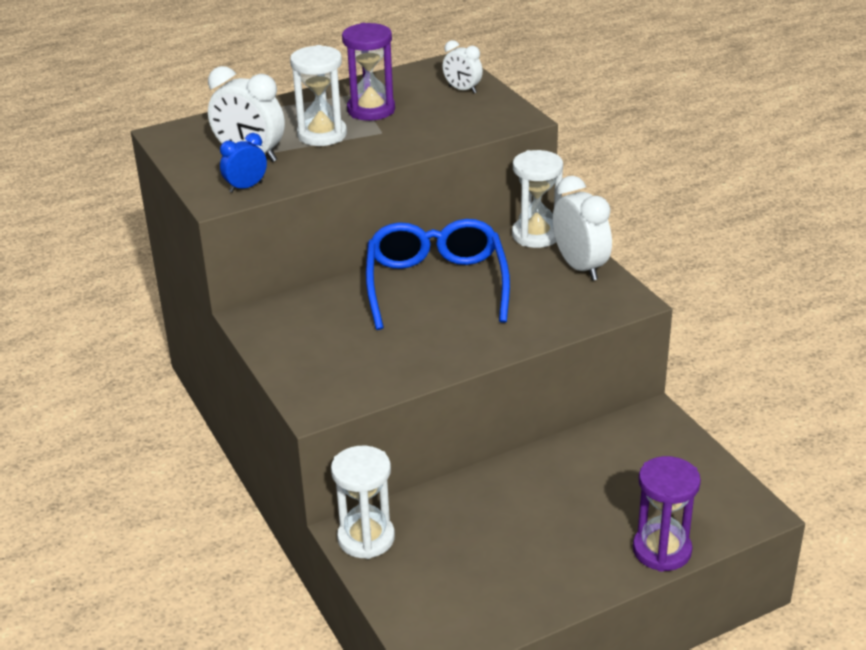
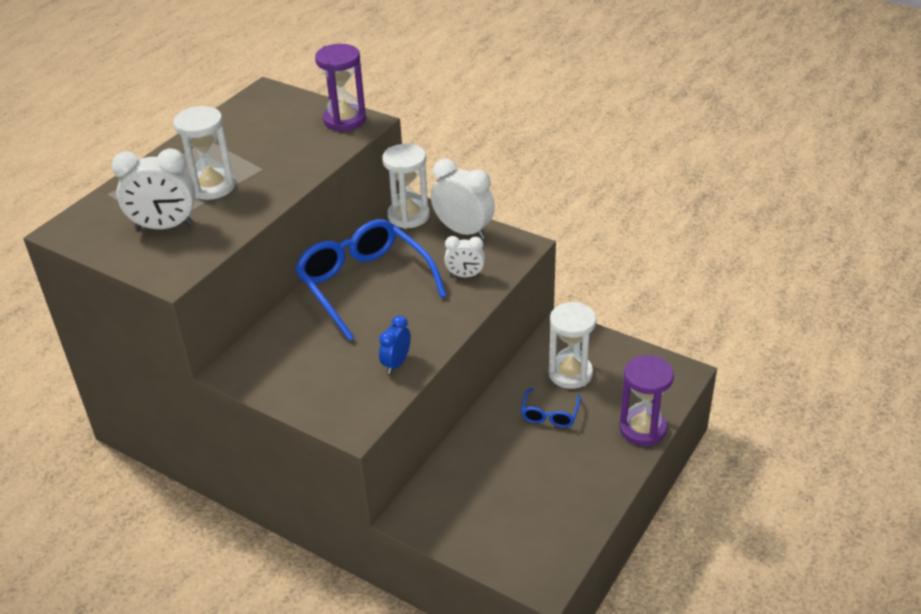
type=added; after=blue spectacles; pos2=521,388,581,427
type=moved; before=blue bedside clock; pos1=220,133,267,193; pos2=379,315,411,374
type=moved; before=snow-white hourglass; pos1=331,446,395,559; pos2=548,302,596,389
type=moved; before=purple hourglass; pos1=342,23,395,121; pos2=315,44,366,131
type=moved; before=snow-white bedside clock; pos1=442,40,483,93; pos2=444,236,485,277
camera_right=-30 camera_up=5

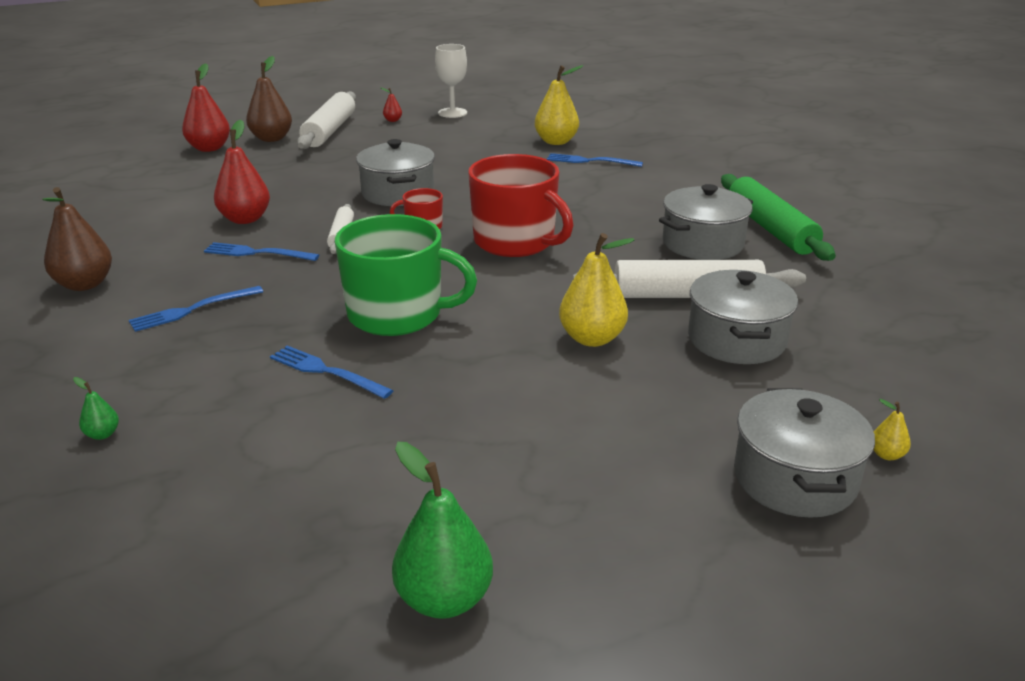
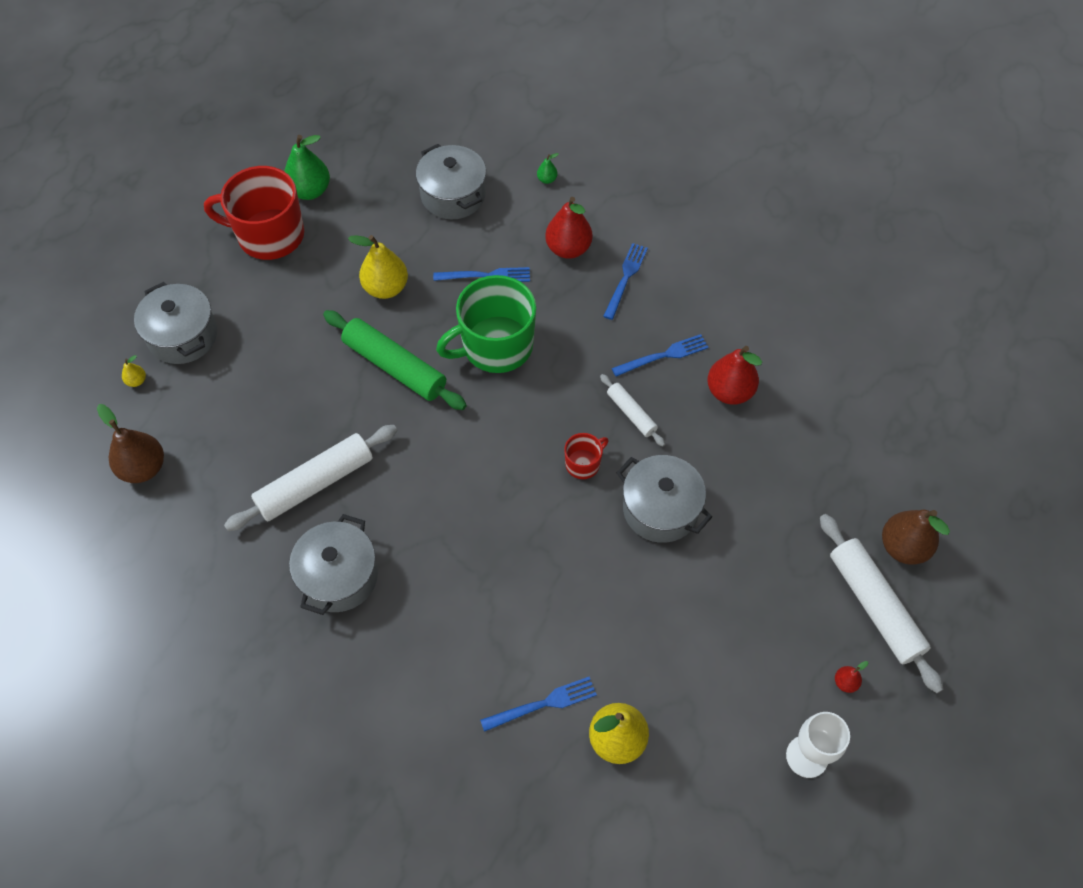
type=moved; before=brown pear; pos1=43,187,112,291; pos2=97,404,164,483
type=moved; before=red pear; pos1=182,63,230,152; pos2=545,197,593,259
type=moved; before=red tea mug; pos1=468,154,574,257; pos2=204,166,304,260
type=moved; before=yellow pear; pos1=559,233,634,347; pos2=348,235,408,299
type=moved; before=ash-grey cooking pot; pos1=688,270,798,364; pos2=416,144,486,219
type=moved; before=green rolling pin; pos1=721,174,836,261; pos2=323,310,467,410
camera_right=145 camera_up=30

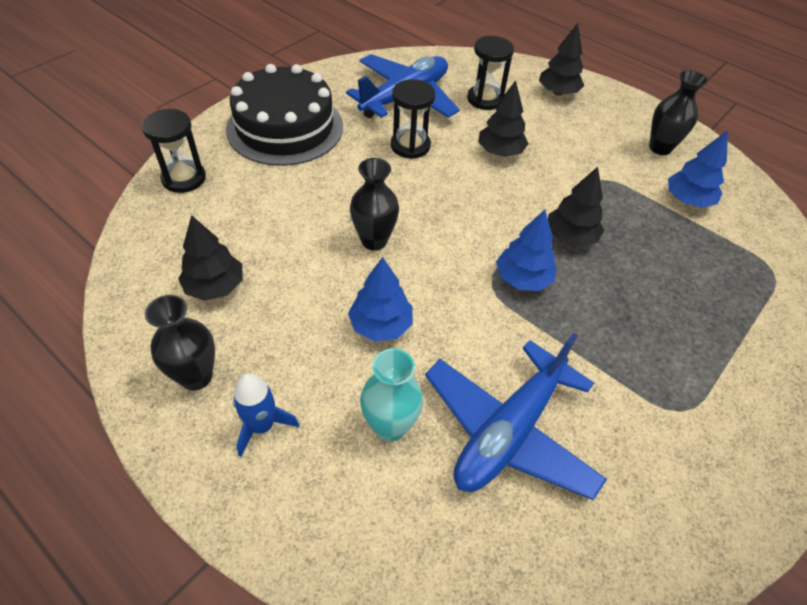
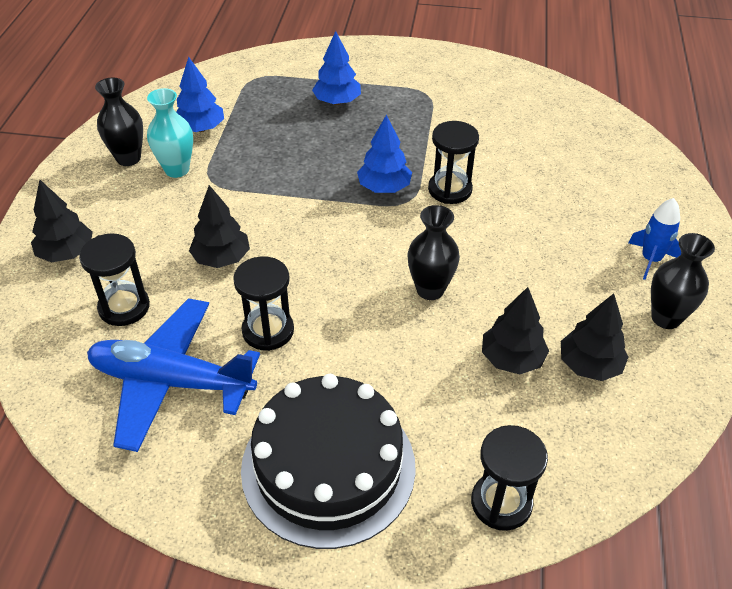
type=removed; before=blue toy plane; pos1=425,333,607,500
type=added; after=ebony hourglass; pos2=428,121,479,204
type=moved; before=blue fir tree; pos1=348,257,413,342; pos2=312,31,361,105
type=moved; before=teal vase; pos1=360,348,423,442; pos2=147,88,193,178
type=moved; before=ebony fir tree; pos1=548,167,604,247; pos2=482,287,549,375
camera_right=-120 camera_up=-5

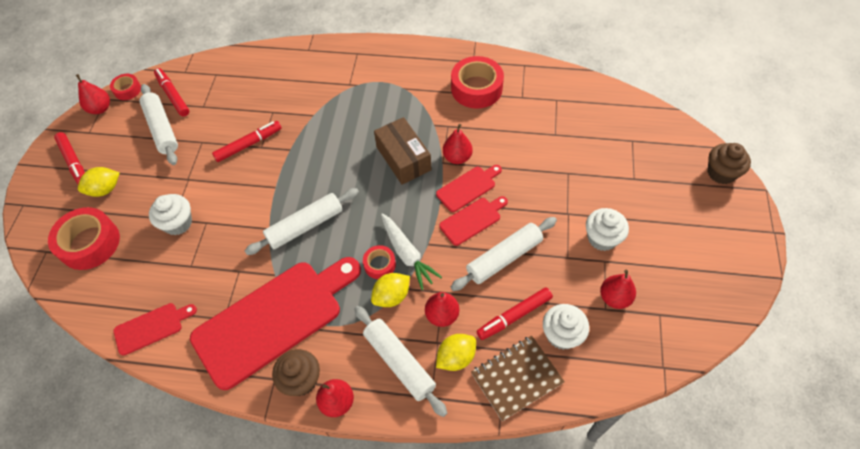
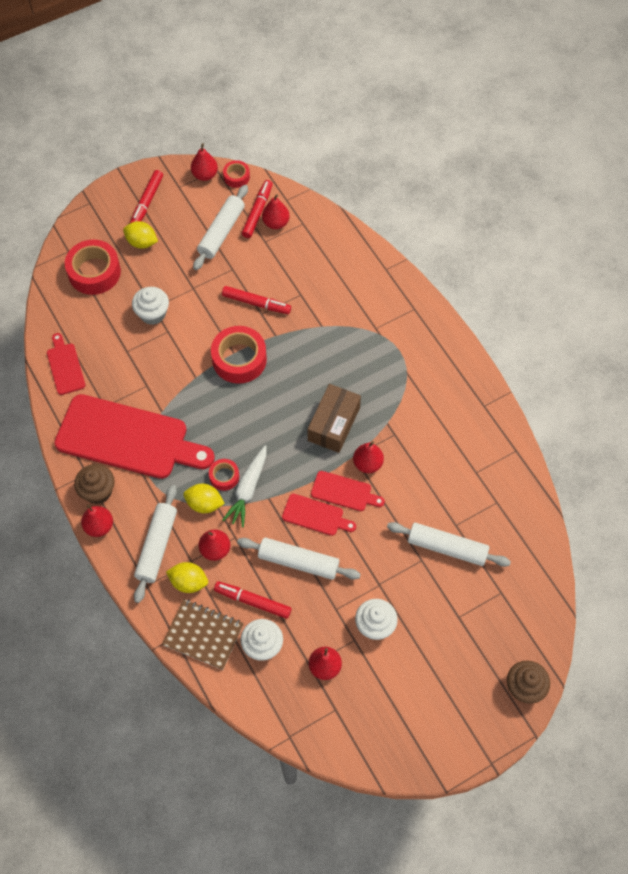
type=added; after=red pear; pos2=262,194,290,229
type=moved; before=snow-white rolling pin; pos1=245,188,359,255; pos2=387,522,511,567
type=moved; before=red tape; pos1=451,56,504,108; pos2=211,326,267,384
type=turned; before=red cutting board; pos1=113,303,197,356; pos2=47,333,85,395; turn=-135
camera_right=50 camera_up=5

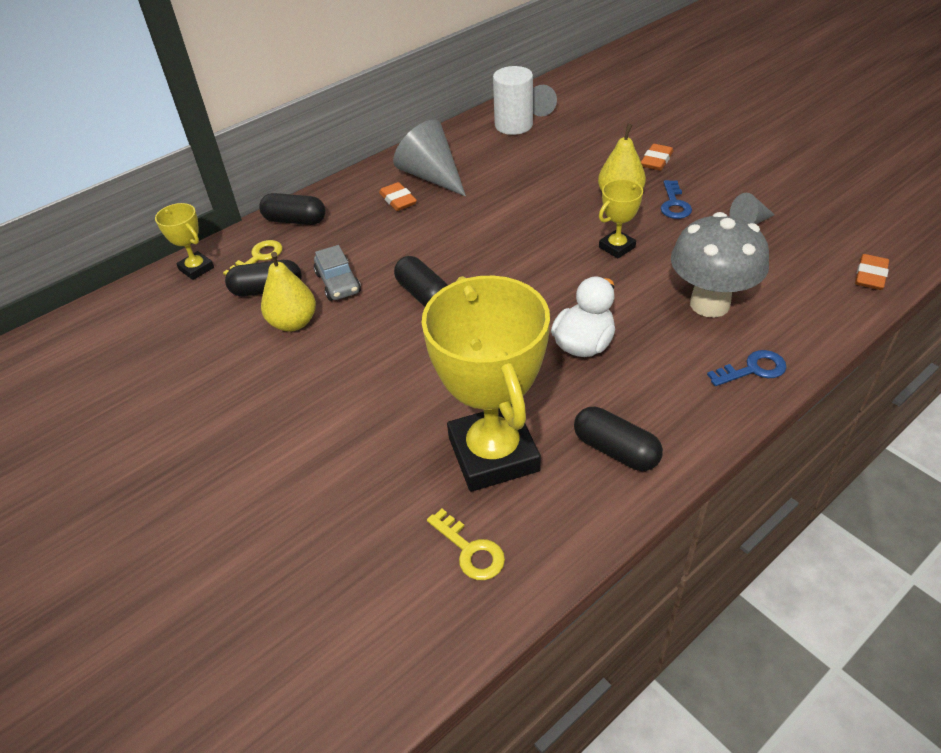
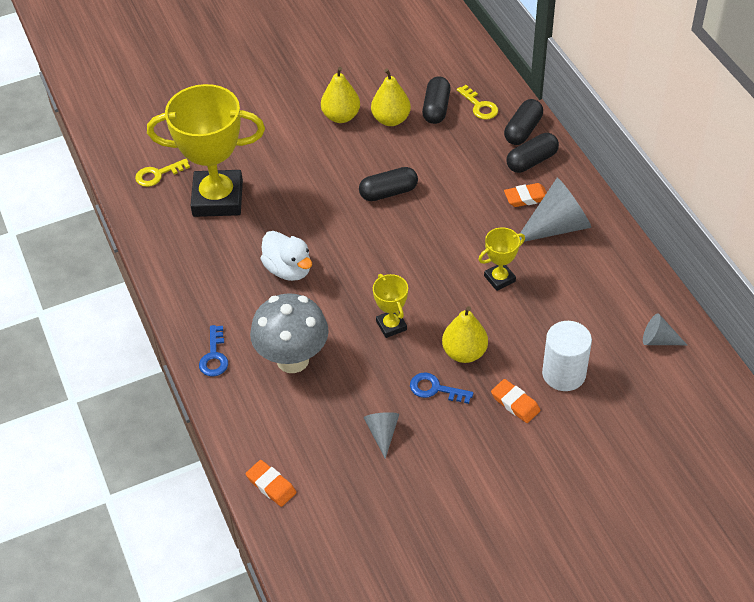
type=removed; before=ash-grey toy car; pos1=314,245,361,301
type=added; after=yellow pear; pos2=321,67,360,123
type=moved; before=yellow prize cup; pos1=155,203,214,280; pos2=478,227,525,291
type=moved; before=snow-white cylinder shape; pos1=493,66,533,135; pos2=542,321,592,391
type=moved; before=ebony pill shape; pos1=574,407,663,471; pos2=506,133,559,173
camera_right=105 camera_up=5

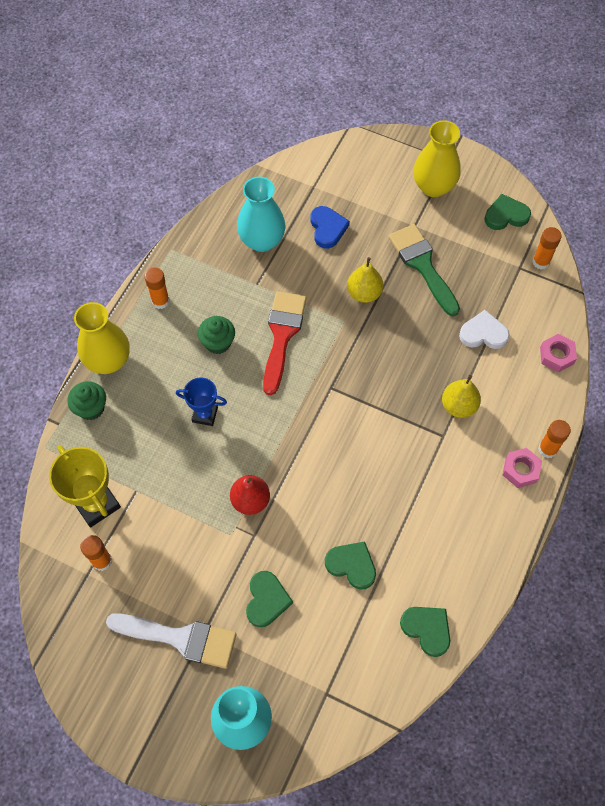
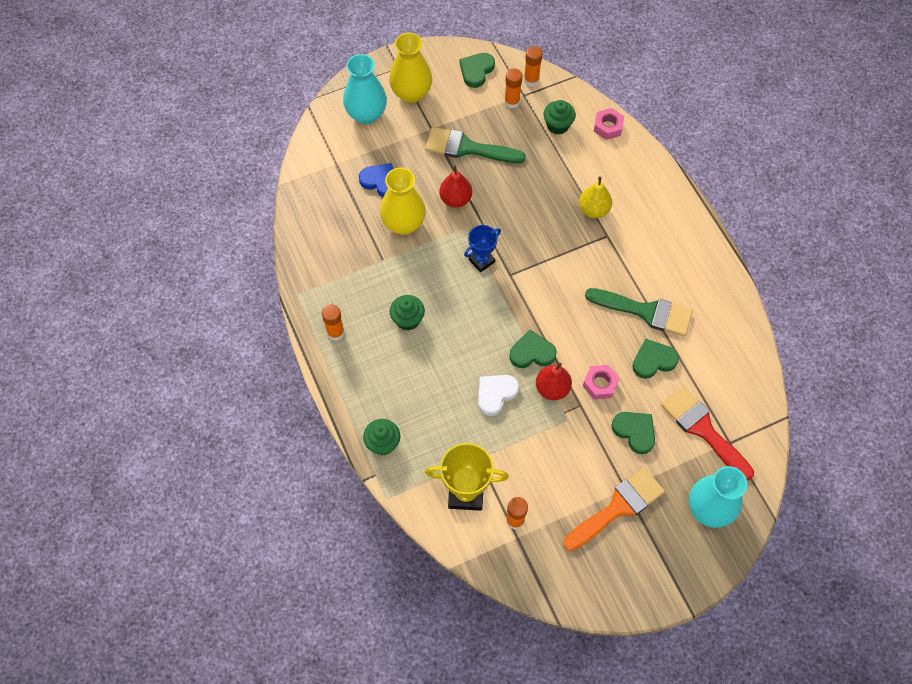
type=added; after=green fairy cake; pos2=544,100,576,135
type=added; after=green paint brush; pos2=585,288,693,336
type=moved; before=yellow vase; pos1=74,302,130,374; pos2=380,167,426,235
type=moved; before=blue prize cup; pos1=176,377,227,426; pos2=464,225,501,272
type=moved; before=teal vase; pos1=237,177,286,252; pos2=343,54,387,124
type=moved; before=red paint brush; pos1=263,291,307,395; pos2=661,386,754,480
type=moved; before=green heart; pos1=400,607,450,657; pos2=509,330,556,368
type=moved; before=snow-white heart; pos1=459,310,510,349; pos2=478,375,519,416
type=moved; before=pink hexagon nut; pos1=503,448,542,488; pos2=583,365,619,399
type=moved; before=orange glue stick; pos1=538,420,571,458; pos2=504,68,523,108
type=recoloured; before=snow-white paint brush; after=orange paint brush; pos1=106,614,236,669; pos2=563,467,665,551
type=recoloured; before=yellow pear; after=red pear; pos1=347,257,384,303; pos2=439,166,472,208
camera_right=-50 camera_up=0

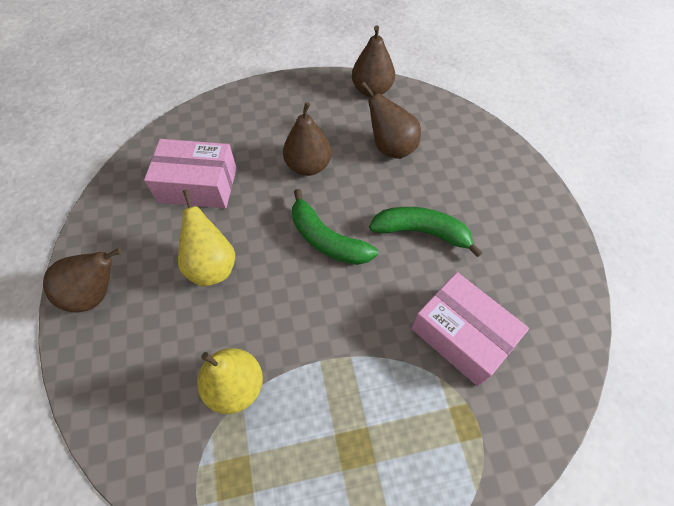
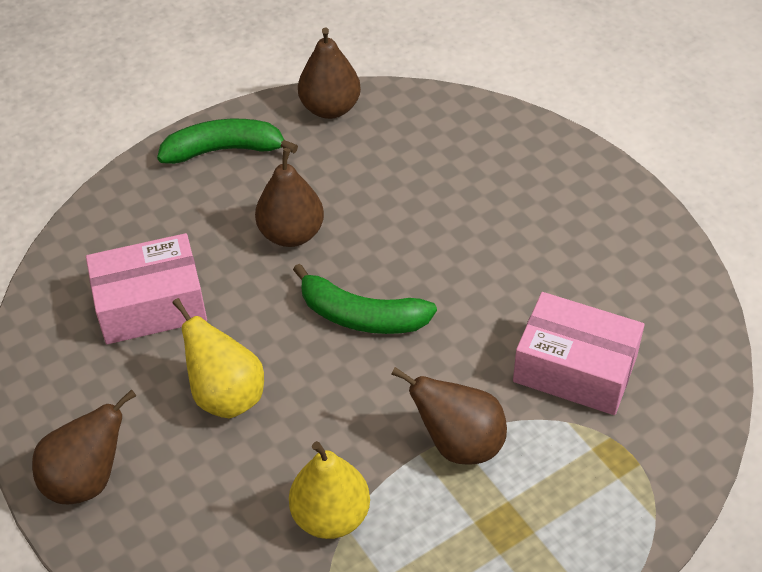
type=moved; before=brown pear; pos1=361,82,421,159; pos2=391,367,507,465
type=moved; before=green banana fruit; pos1=369,207,483,258; pos2=157,119,298,164
camera_right=-20 camera_up=-10

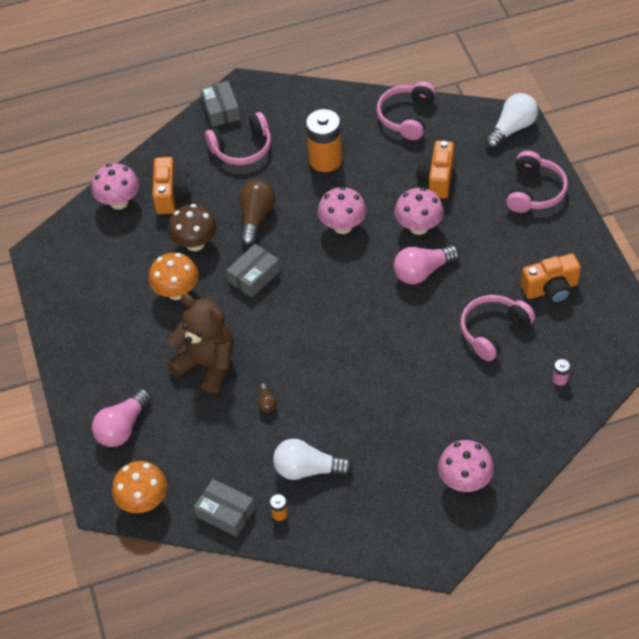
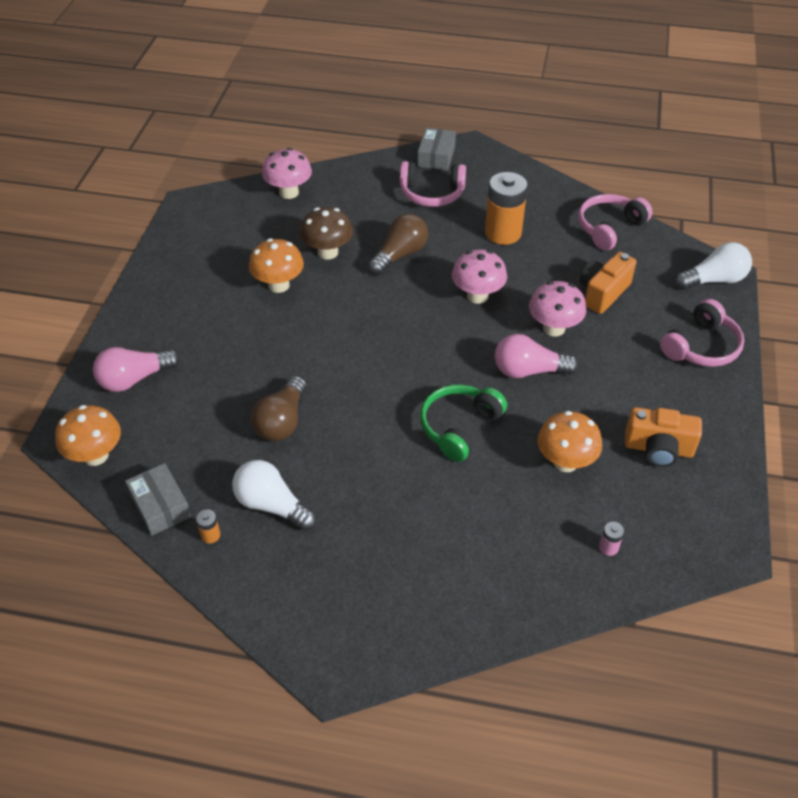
type=removed; before=orange photo camera; pos1=152,157,190,214
type=removed; before=brown teddy bear; pos1=167,294,234,394
type=removed; before=ash-grey package; pos1=226,244,280,298
type=removed; before=pink fungus; pos1=438,440,494,492
type=added; after=green over-ear headphones; pos2=420,384,507,462
type=replaced; before=pink over-ear headphones; after=orange fungus; pos1=460,295,535,361; pos2=537,411,602,472
type=resized; before=brown lightbulb; pos1=258,383,277,413; pos2=251,376,307,441; scale=2.09
camera_right=25 camera_up=-5

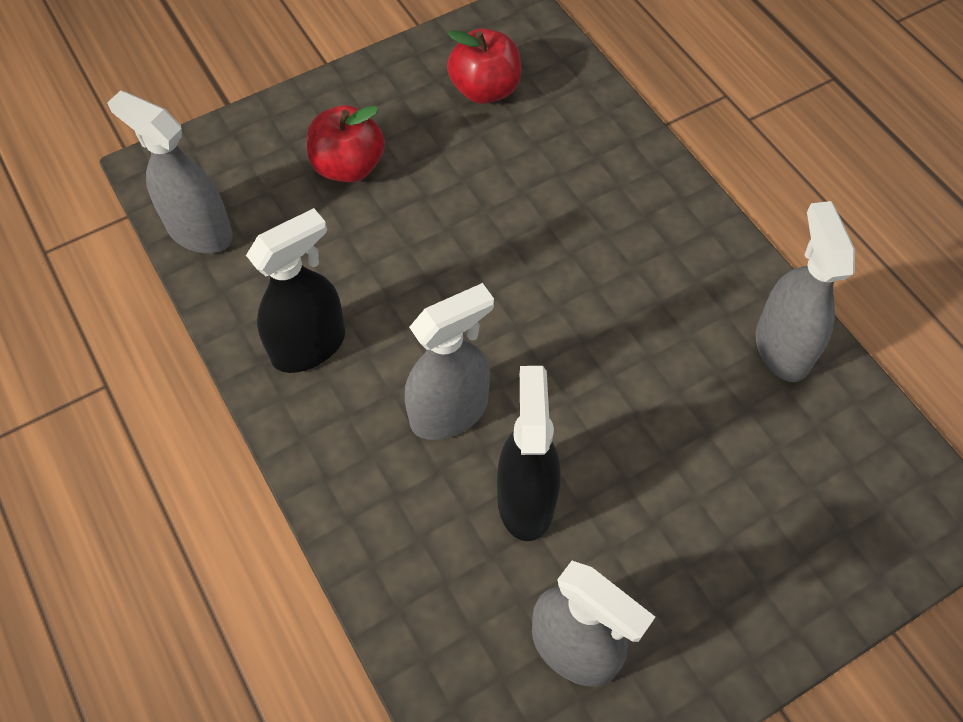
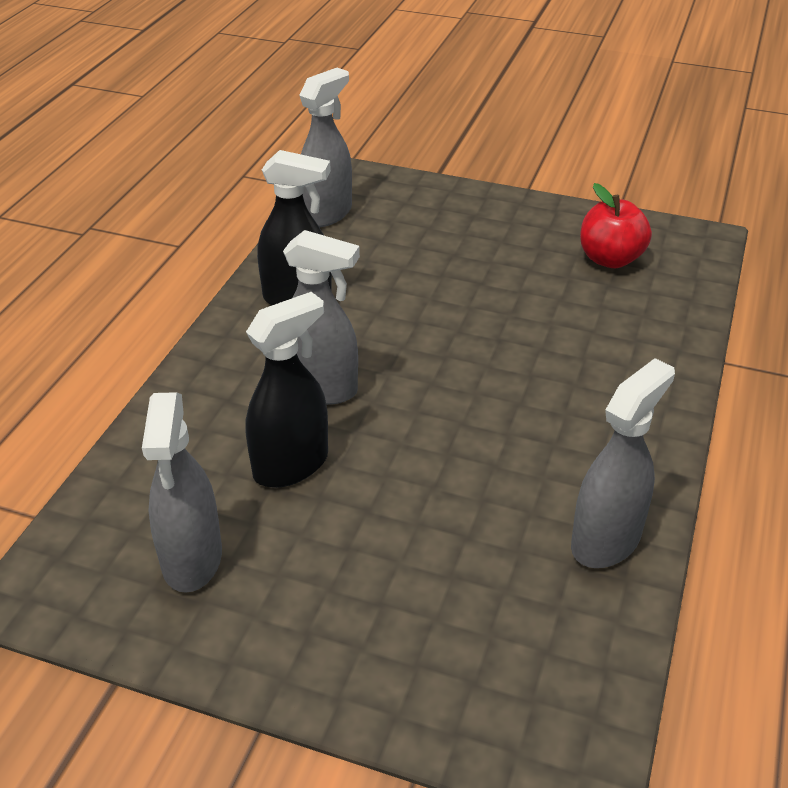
type=removed; before=red toy apple; pos1=307,105,385,182
type=turned; before=ash-grey sprayer; pos1=107,90,233,253; pos2=299,68,352,227; turn=45
camera_right=50 camera_up=-20

